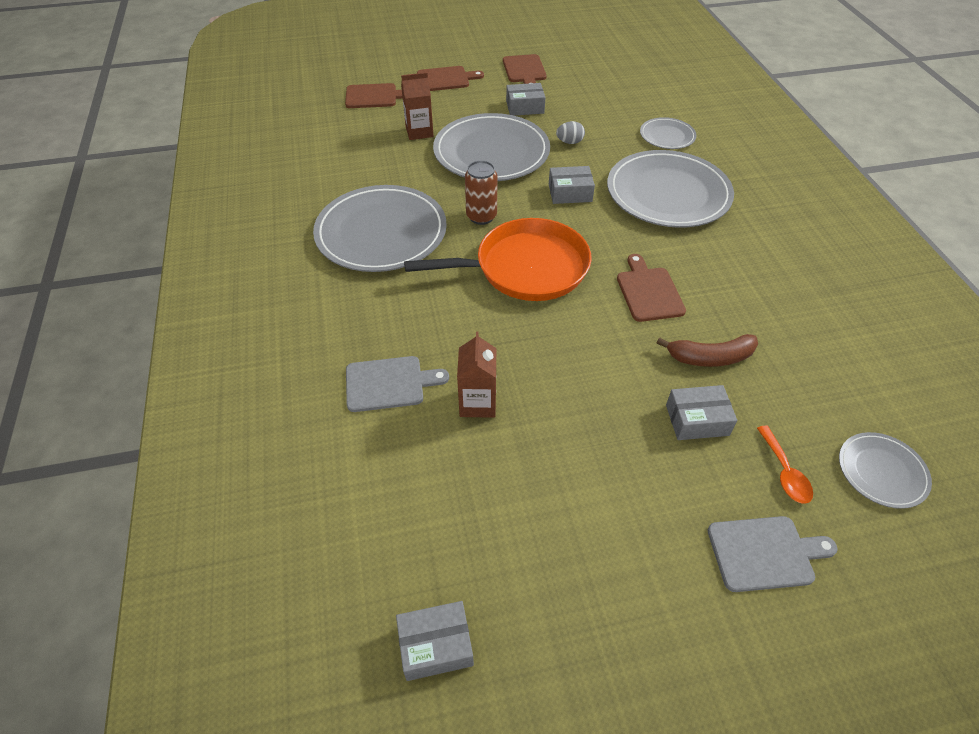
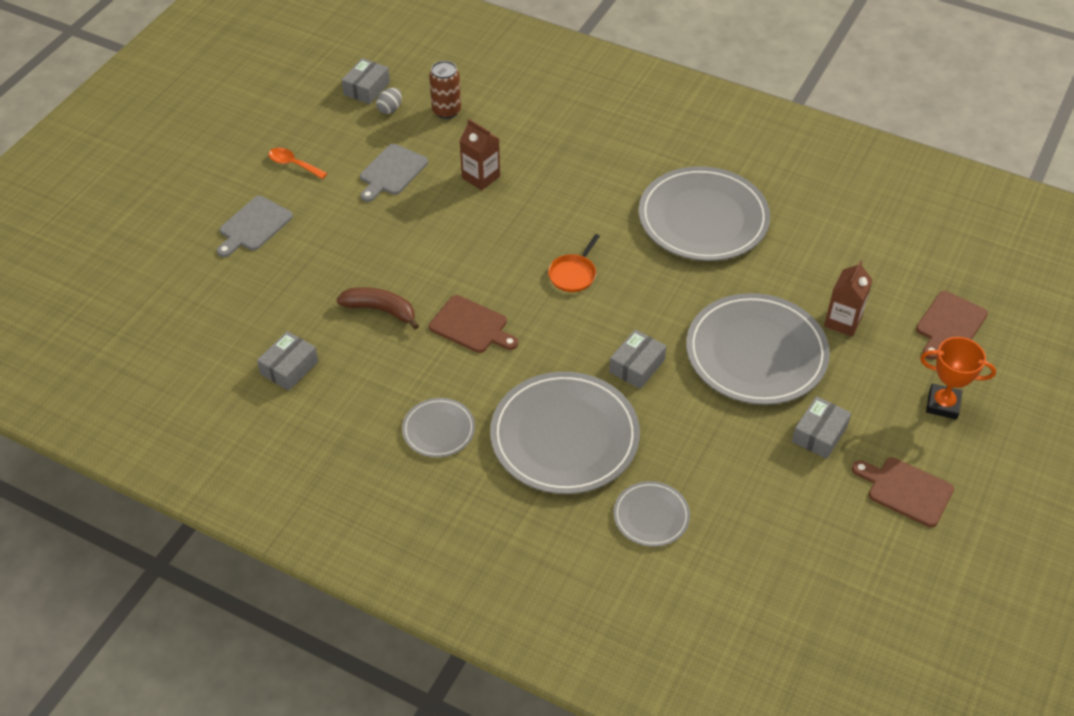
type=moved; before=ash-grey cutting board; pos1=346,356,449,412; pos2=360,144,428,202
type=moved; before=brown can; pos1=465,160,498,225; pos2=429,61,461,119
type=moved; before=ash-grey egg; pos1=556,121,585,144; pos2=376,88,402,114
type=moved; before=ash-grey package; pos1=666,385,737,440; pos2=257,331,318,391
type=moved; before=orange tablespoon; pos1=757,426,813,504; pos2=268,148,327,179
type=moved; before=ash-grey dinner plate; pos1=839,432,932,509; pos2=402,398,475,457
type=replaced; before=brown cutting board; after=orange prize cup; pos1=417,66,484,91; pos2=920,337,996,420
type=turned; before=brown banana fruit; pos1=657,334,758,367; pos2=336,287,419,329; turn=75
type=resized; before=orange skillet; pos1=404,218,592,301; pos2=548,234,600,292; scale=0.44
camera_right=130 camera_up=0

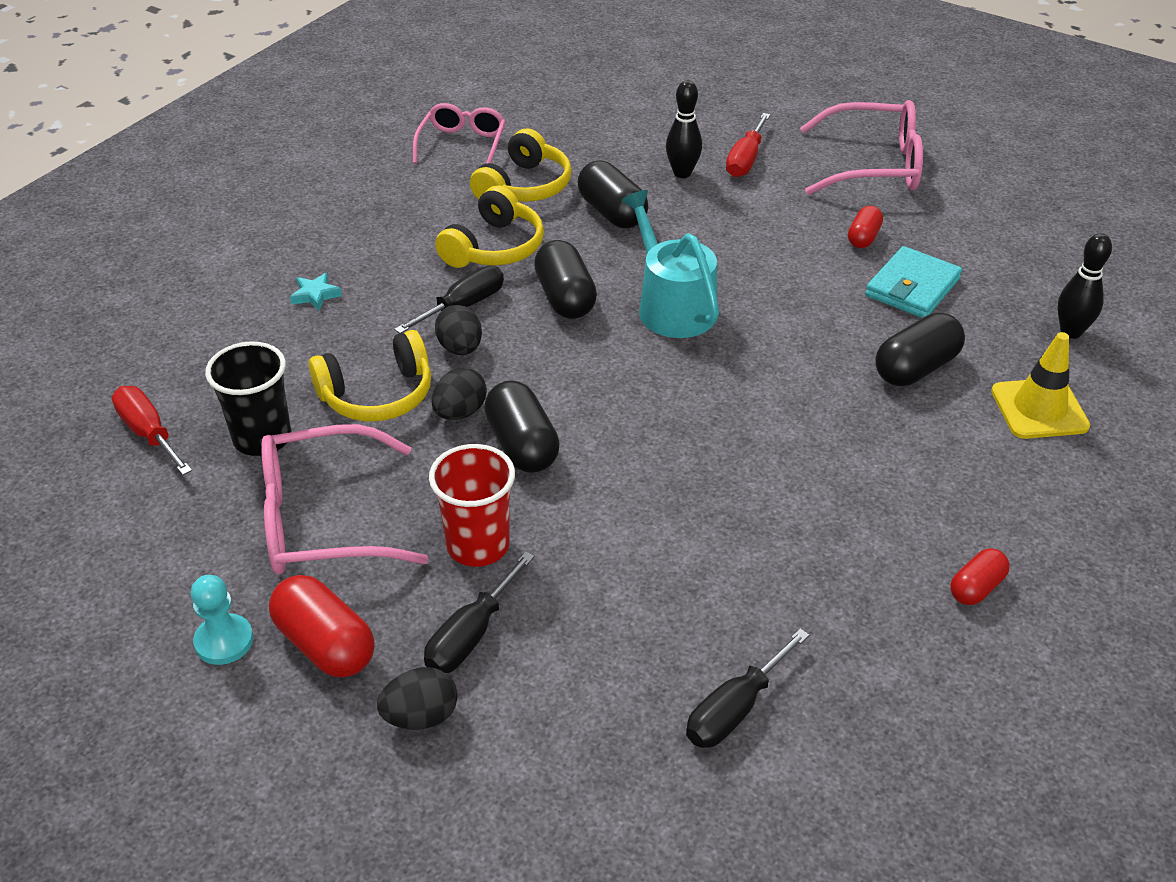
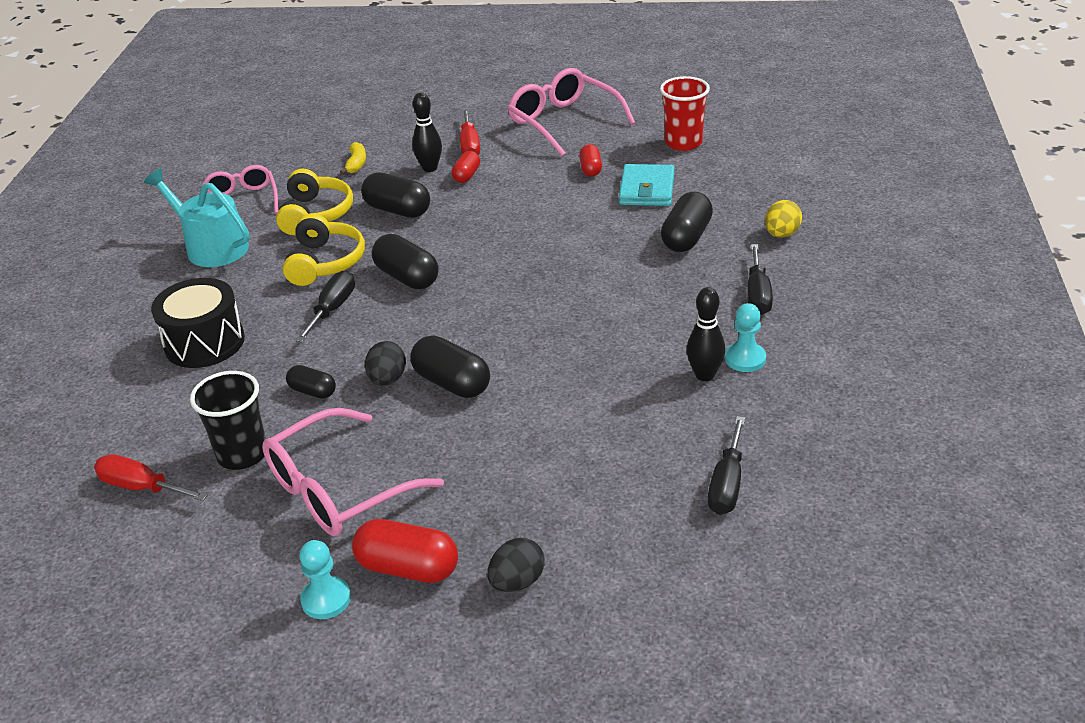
type=removed; before=ebony egg; pos1=435,305,482,355
type=added; after=yellow banana fruit; pos2=340,142,366,174
type=added; after=teal chess pawn; pos2=725,303,766,372
type=moved; before=ebony flat screwdriver; pos1=424,552,534,673; pos2=747,244,773,315
type=moved; before=red cup; pos1=429,444,515,567; pos2=660,76,710,151
type=moved; before=teal sprinkling can; pos1=621,190,719,338; pos2=144,169,250,267
type=moved; before=red pill shape; pos1=950,548,1010,605; pos2=451,151,480,183
type=moved; before=ebony tenpin; pos1=1058,233,1112,339; pos2=687,287,725,381
type=replaced; before=teal five-pointed star; after=ebony drum; pos1=290,273,342,311; pos2=151,278,245,368
type=replaced; before=yellow over-ear headphones; after=ebony pill shape; pos1=309,330,431,421; pos2=286,365,336,399
type=replaced; before=yellow road cone; after=yellow egg; pos1=991,332,1090,439; pos2=765,200,802,238
type=turned; before=pink spectacles; pos1=800,100,923,195; pos2=508,68,635,156; turn=-105
camera_right=-25 camera_up=-5

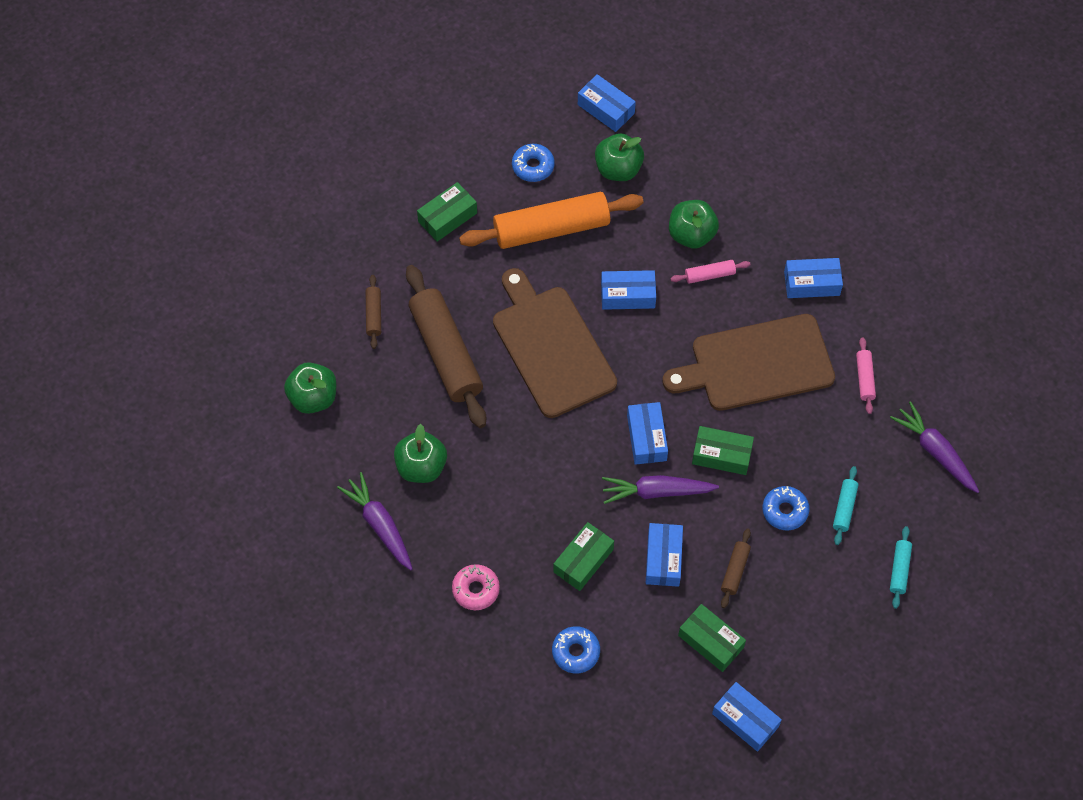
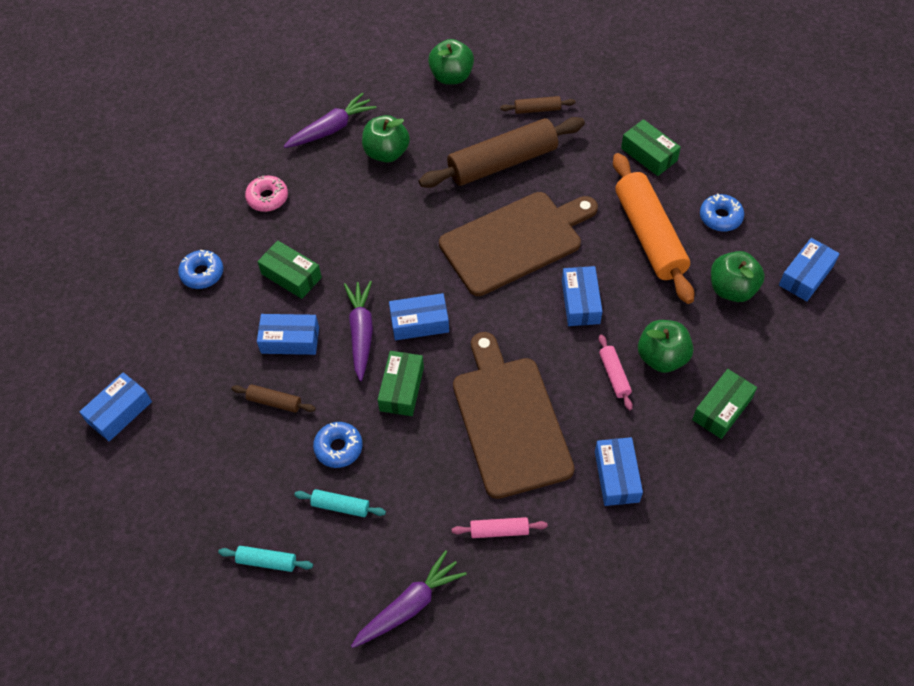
type=moved; before=green package; pos1=678,604,746,672; pos2=692,369,757,439
camera_right=90 camera_up=-5

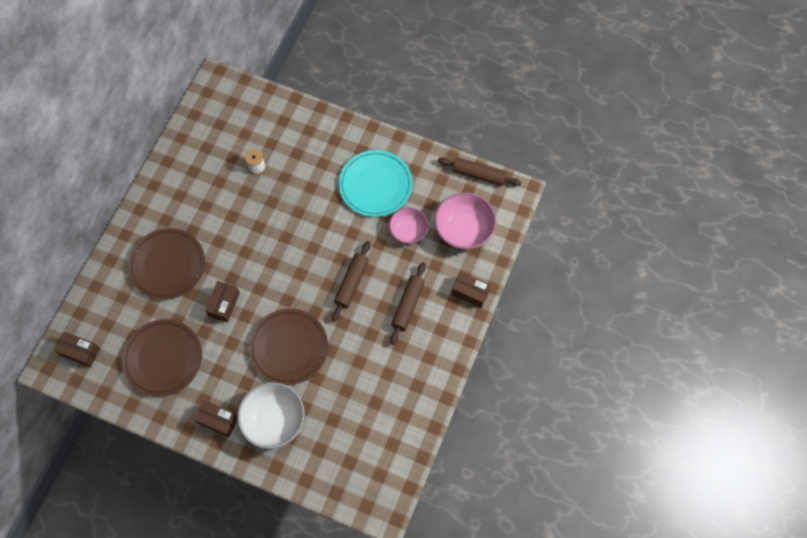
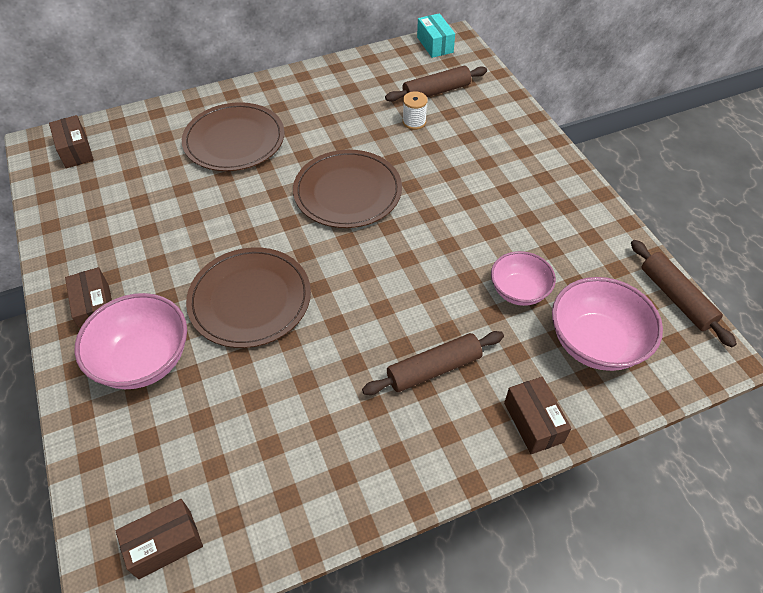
type=removed; before=teal dinner plate; pos1=339,150,413,217
type=added; after=teal package; pos2=417,13,455,58
type=moved; before=brown dinner plate; pos1=122,319,202,397; pos2=293,150,402,228
type=moved; before=brown package; pos1=205,281,240,322; pos2=116,499,203,579
type=moved; before=brown rolling pin; pos1=332,241,371,322; pos2=385,66,487,102
type=recoloured; before=snow-white serving bowl; after=pink serving bowl; pos1=237,383,305,449; pos2=75,293,187,389
camera_right=45 camera_up=-15

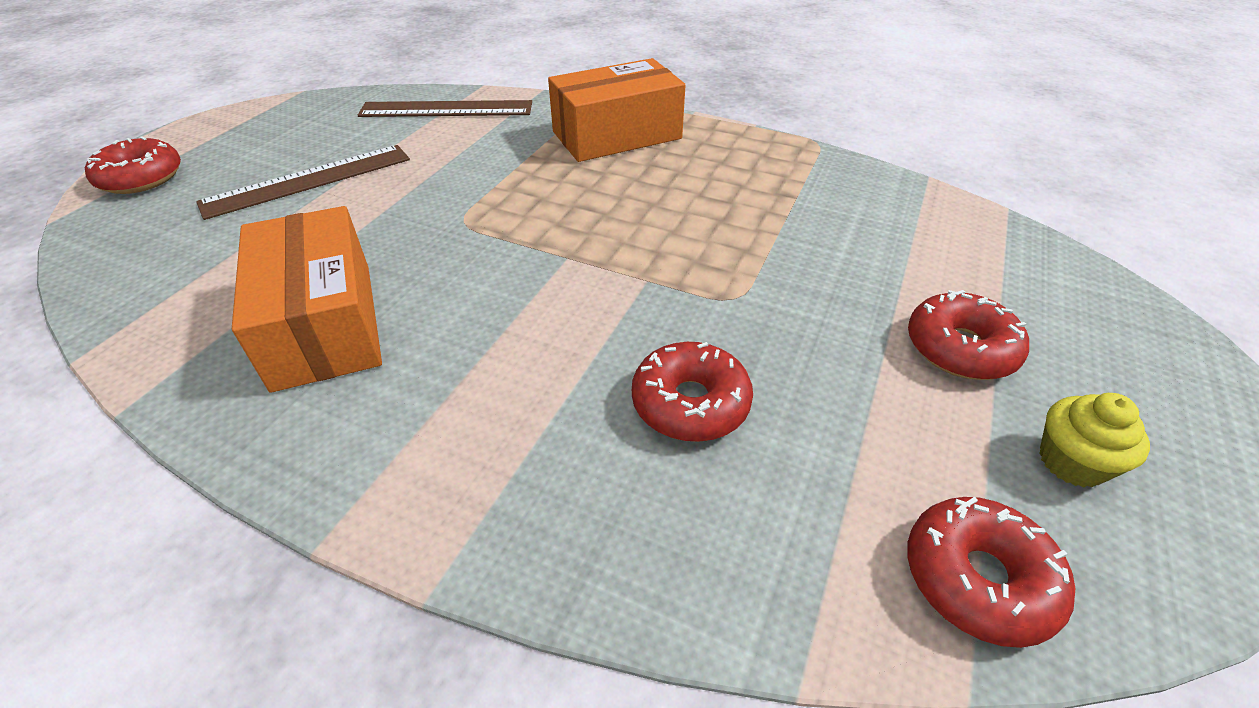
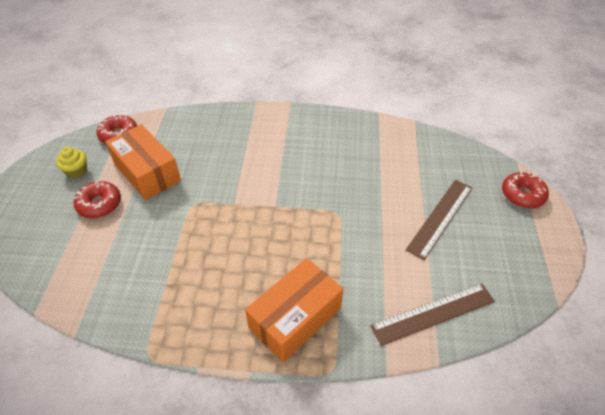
type=removed; before=red donut; pos1=632,342,753,442
type=moved; before=orange package; pos1=232,206,382,393; pos2=105,124,181,200
camera_right=160 camera_up=5

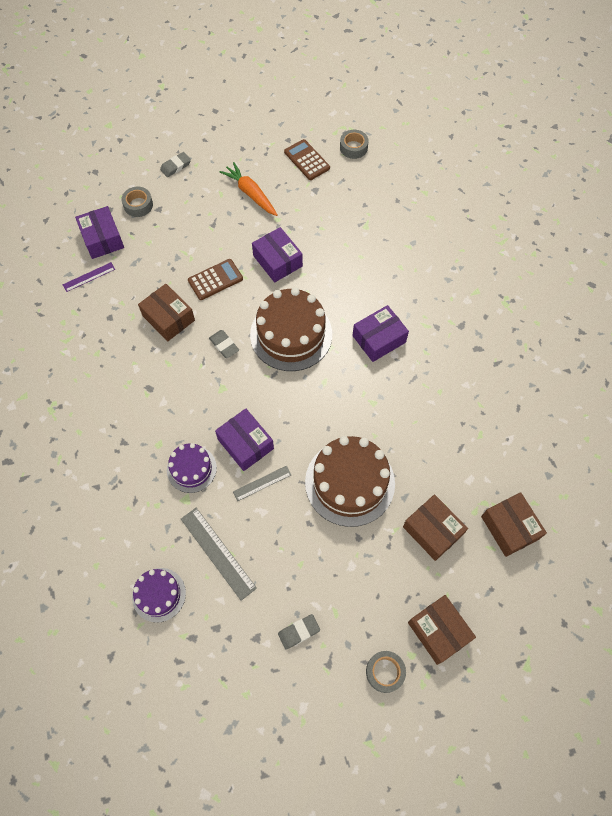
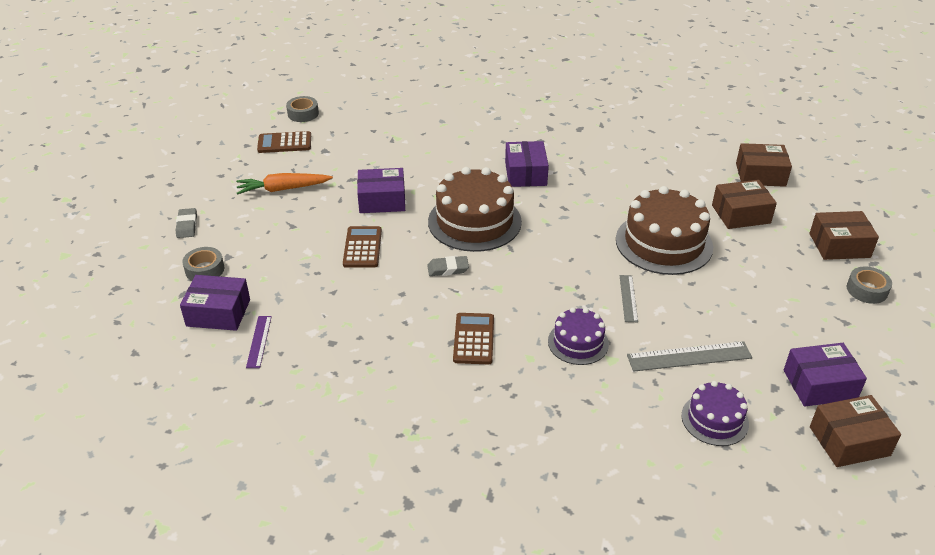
type=removed; before=ash-grey eraser; pos1=278,614,320,650
type=added; after=brown calculator; pos2=453,313,494,364
type=moved; before=brown package; pos1=138,284,195,341; pos2=810,395,901,467
type=moved; before=purple package; pos1=215,409,274,471; pos2=784,343,867,406
camera_right=-60 camera_up=-25

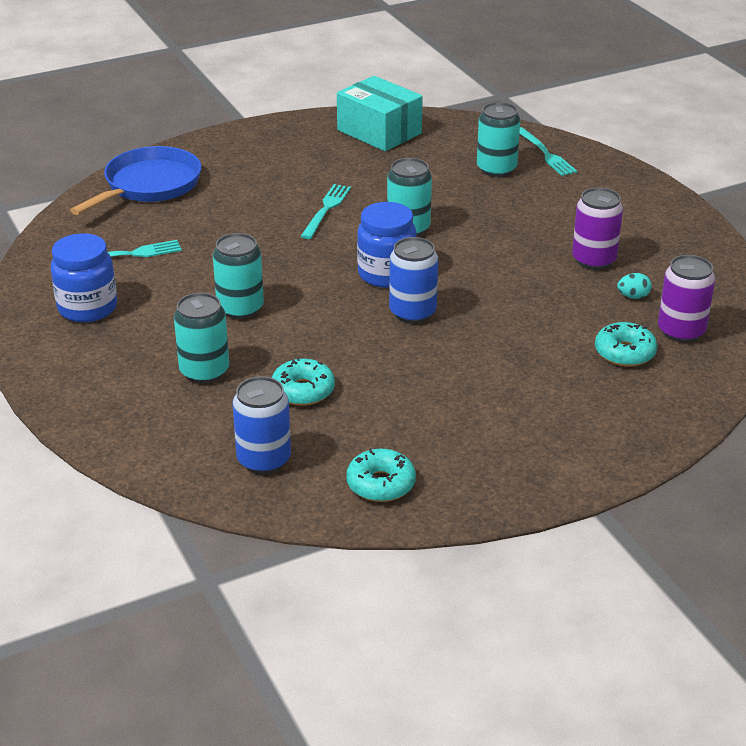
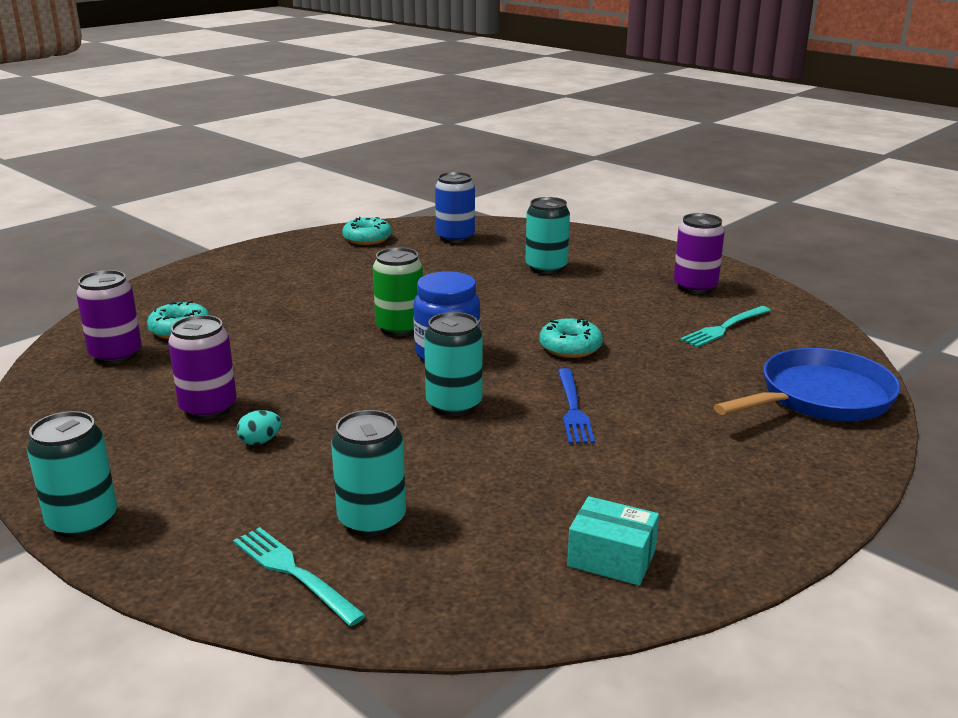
type=moved; before=teal can; pos1=213,233,264,319; pos2=27,411,117,538
type=moved; before=teal donut; pos1=272,357,335,406; pos2=539,318,603,358
type=moved; before=teal egg; pos1=617,273,652,299; pos2=237,410,282,445
type=replaced; before=blue jar; after=purple can; pos1=51,233,117,323; pos2=674,213,725,294
type=recoloured; before=teal dinner fork; after=blue dinner fork; pos1=301,184,351,239; pos2=558,368,595,444
type=recoloured; before=blue can; after=green can; pos1=389,237,438,323; pos2=372,247,423,336
type=turned; before=blue skillet; pos1=70,146,202,215; pos2=714,348,900,421; turn=-135
type=resized; before=teal package; pos1=337,76,423,151; pos2=567,496,659,585; scale=0.6
camera_right=160 camera_up=-10

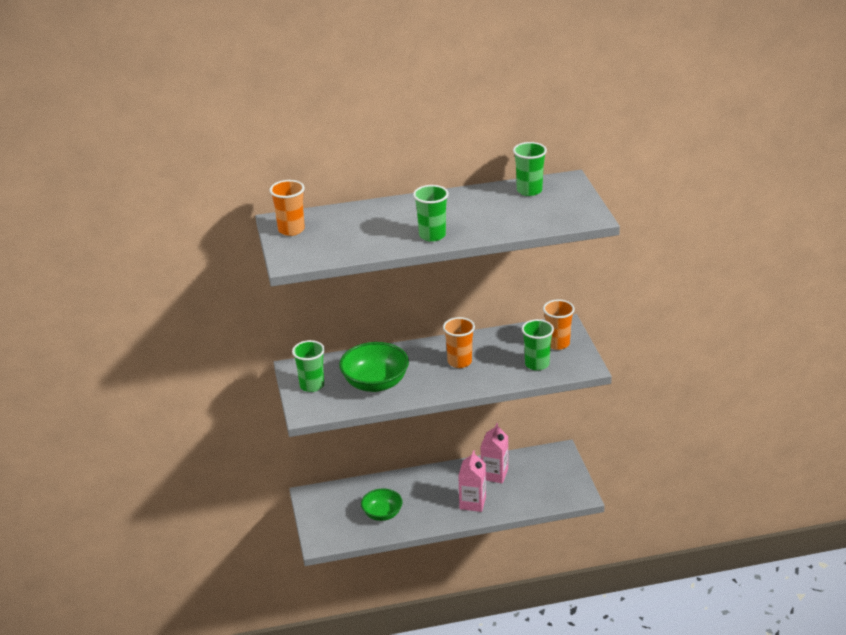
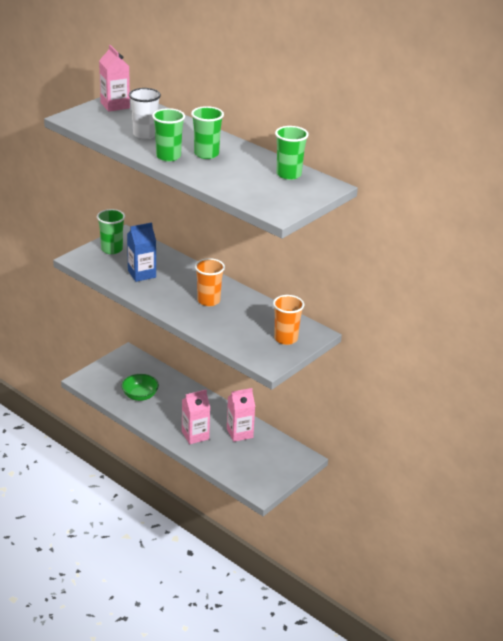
type=added; after=snow-white cup; pos2=129,88,161,139
type=moved; before=green cup; pos1=522,319,554,371; pos2=191,106,224,159
type=replaced; before=orange cup; after=pink carton; pos1=269,180,305,236; pos2=99,45,130,112
type=replaced; before=green serving bowl; after=blue carton; pos1=339,342,409,392; pos2=127,222,156,282
camera_right=50 camera_up=0

